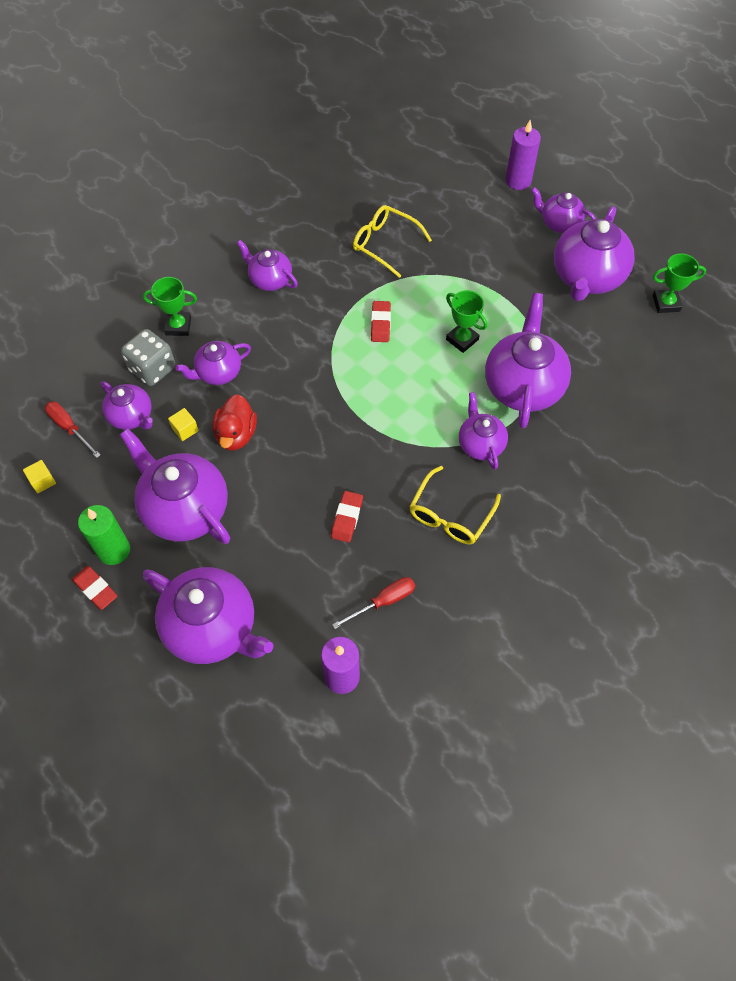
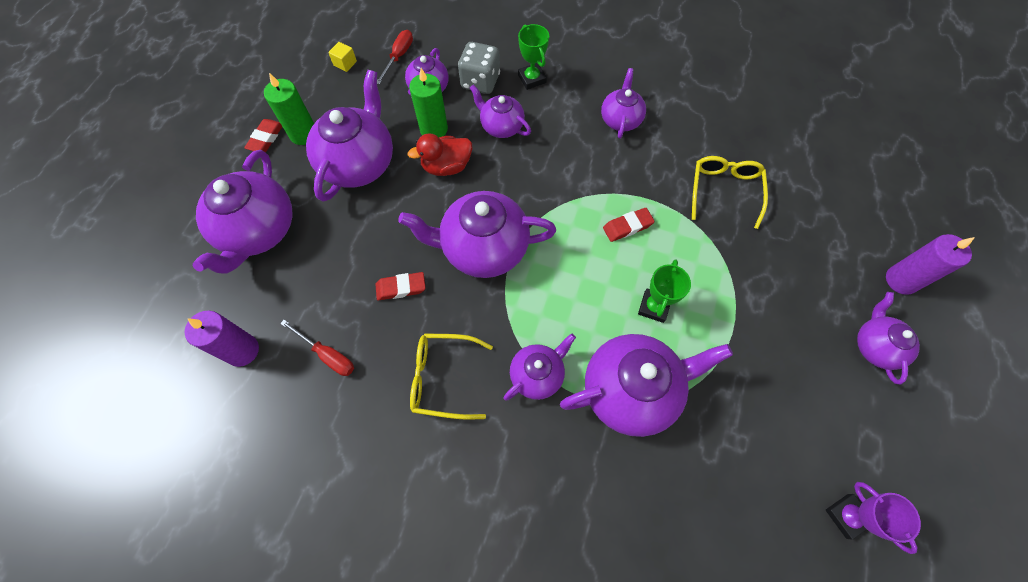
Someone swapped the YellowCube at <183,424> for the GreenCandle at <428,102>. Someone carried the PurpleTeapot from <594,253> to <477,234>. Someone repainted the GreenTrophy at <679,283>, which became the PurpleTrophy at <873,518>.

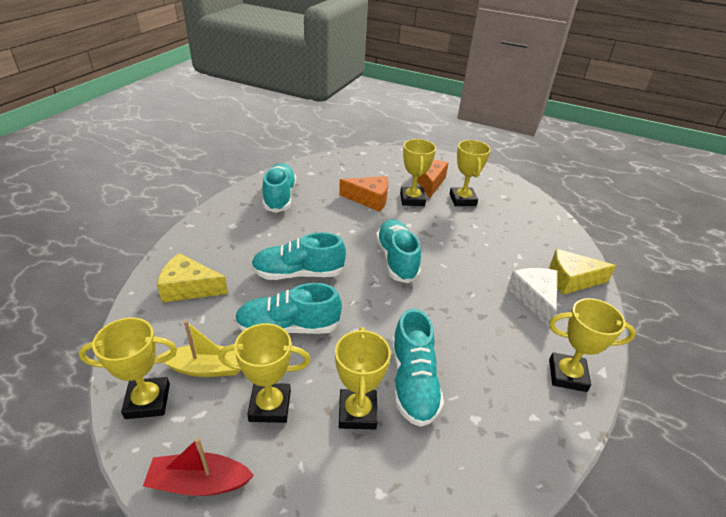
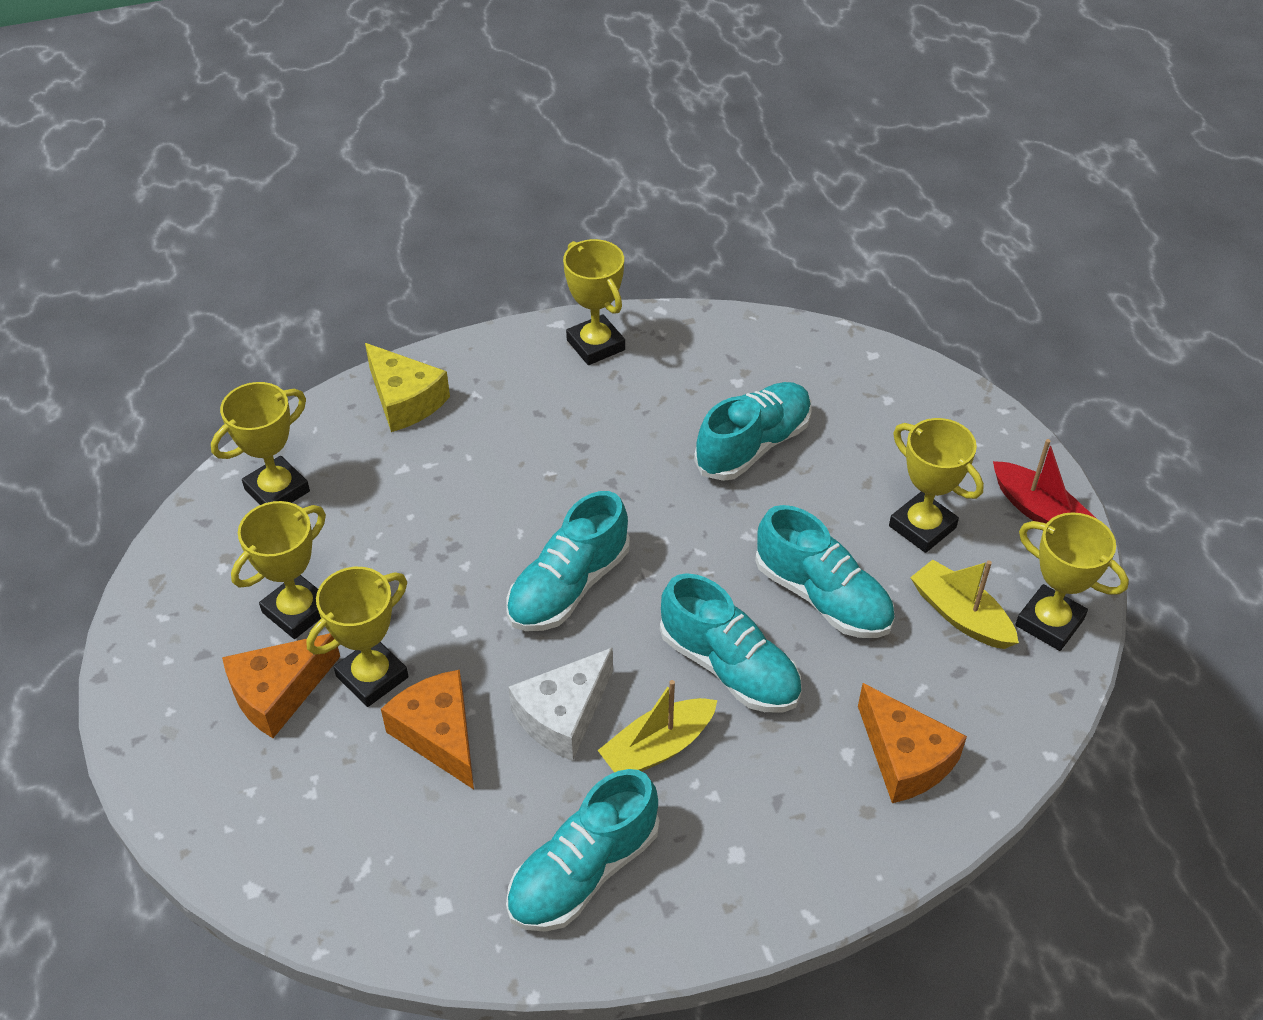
Someone repainted the YellowCheese at <192,277>, which became the OrangeCheese at <912,743>. Someone carried the YellowTrophy from <363,378> to <260,443>. Someone carried the WhiteCheese from <532,298> to <561,704>. Someone put down the YellowBoat at <658,726>.

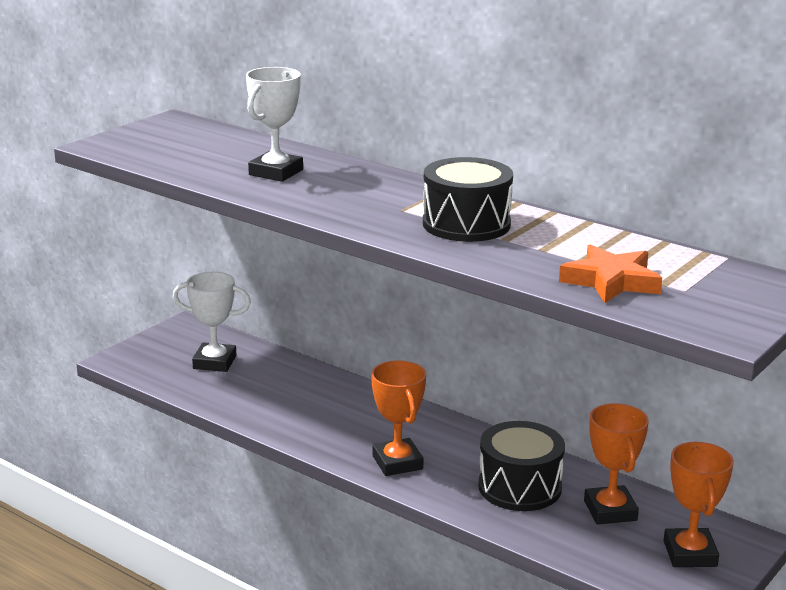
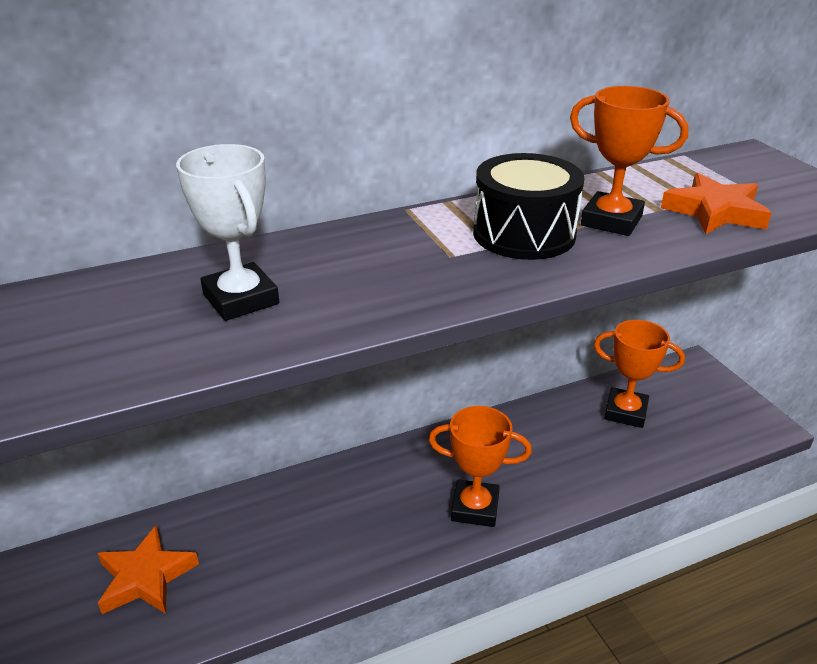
Someone swapped the WhiteTrophy at <212,322> for the OrangeStar at <148,570>. Someone took away the BlackDrum at <521,466>. Someone carried the OrangeTrophy from <699,504> to <629,161>.

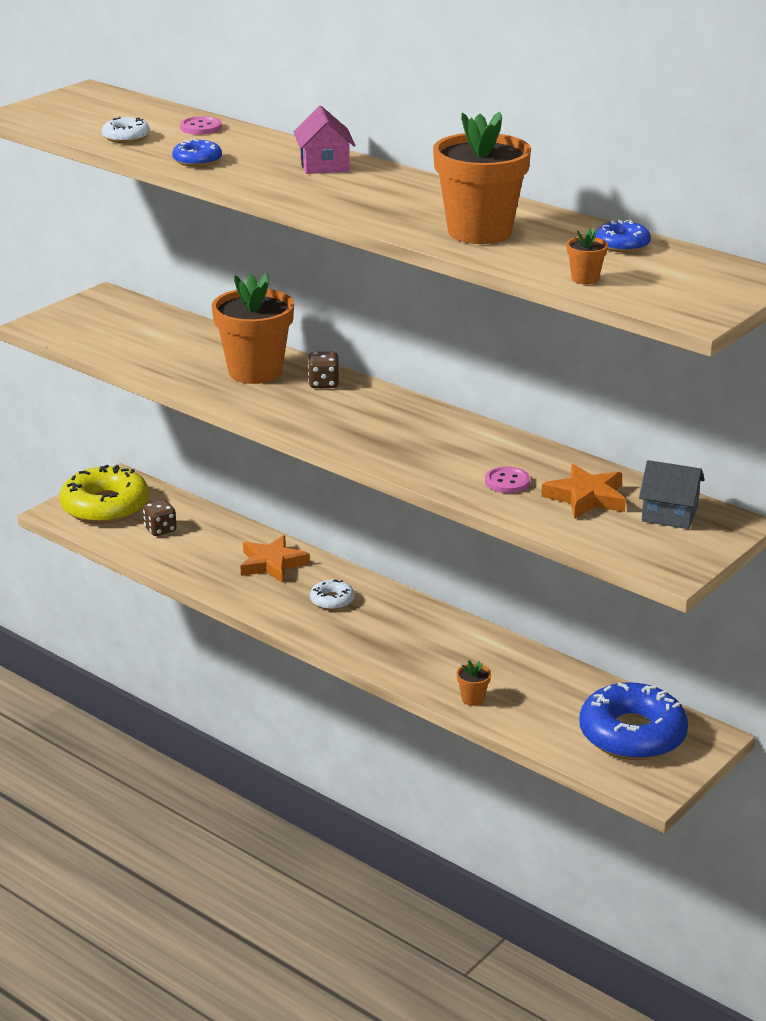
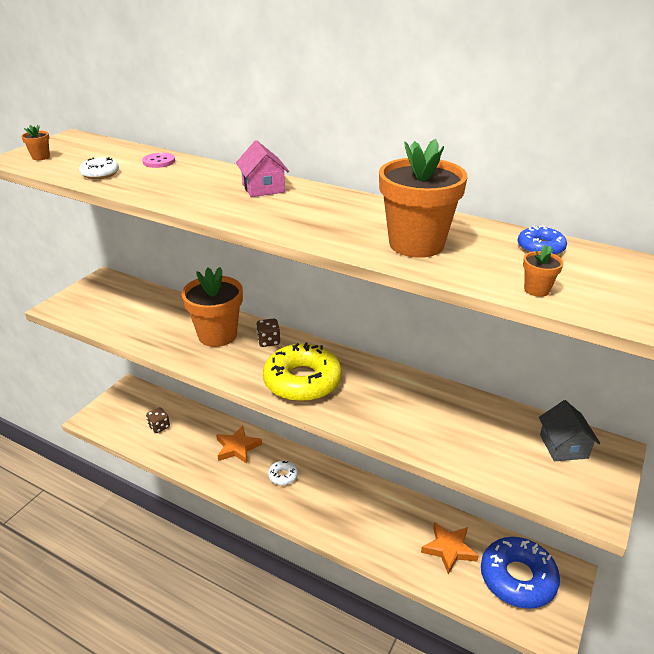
Someone carried the YellowDonut from <104,494> to <302,372>. Someone took away the BlueDonut at <197,153>. Someone carried the OrangeFlowerPot from <473,683> to <35,142>. Someone took away the PinkButton at <507,479>. Someone carried the OrangeStar from <583,491> to <450,548>. Someone rotated the GreyHouse at <672,494> by 75 degrees clockwise.

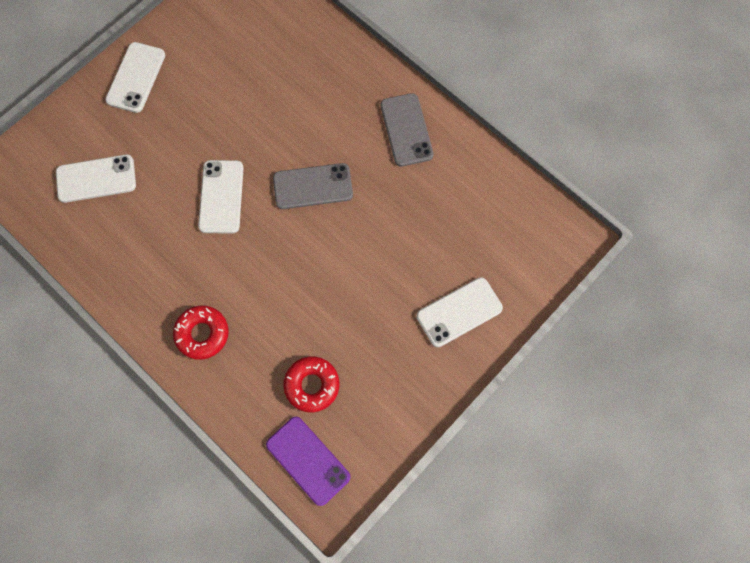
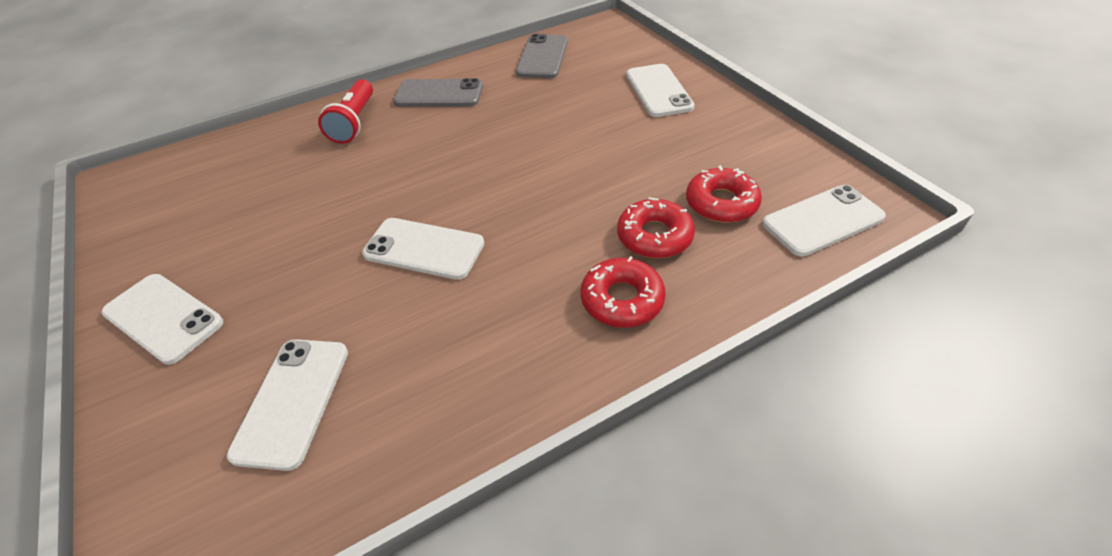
Someone repainted the PurplePhone at <308,461>, which became the WhitePhone at <824,220>. Someone carried the GreyPhone from <313,186> to <542,56>. Someone put down the RedFlashlight at <345,111>. Someone put down the RedDonut at <656,227>.

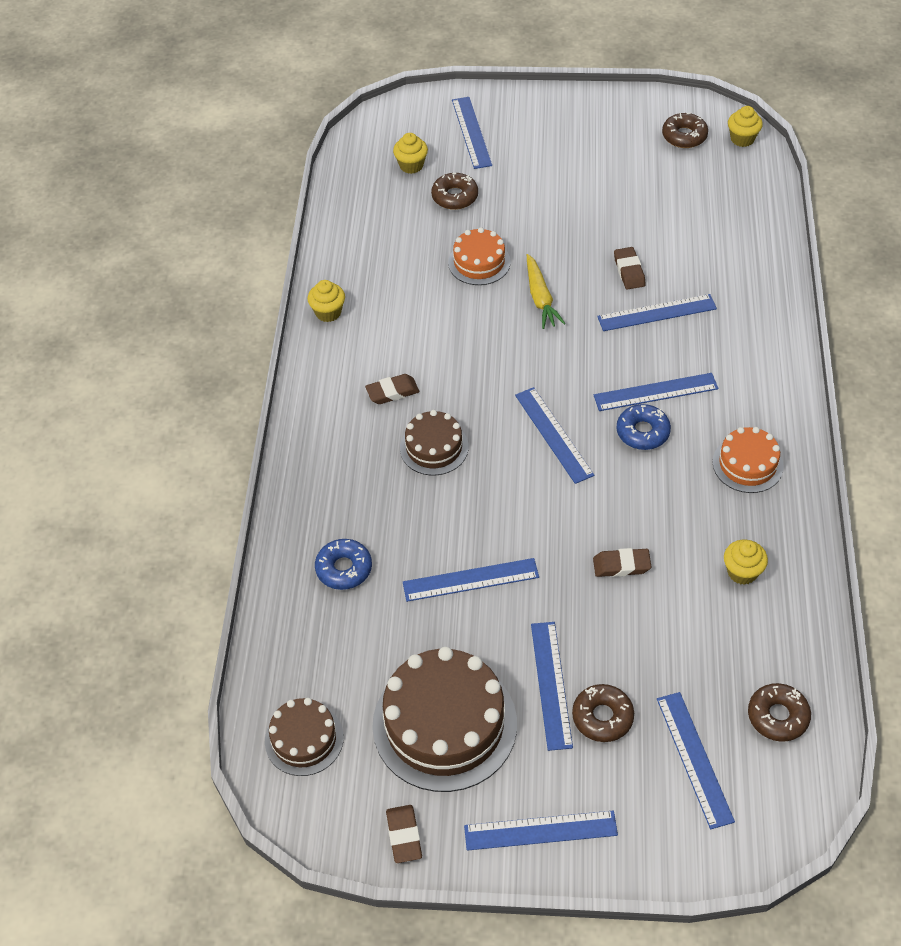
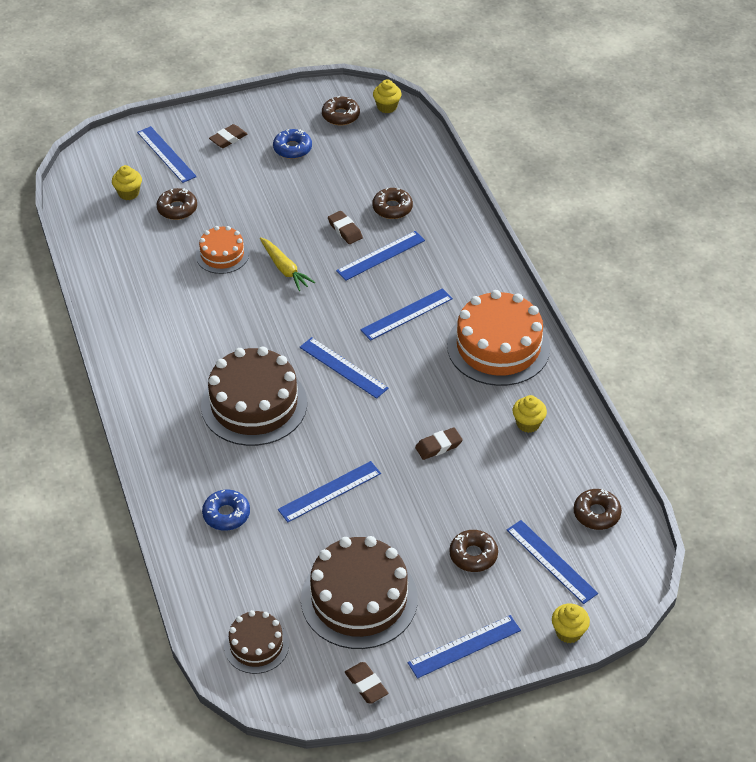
Someone carried the YellowCupcake from <326,301> to <571,623>. Someone carried the BrownEraser from <392,389> to <228,136>. Someone scaled the BrownCake at <434,443> by 1.84. Someone took away the BlueRuler at <552,686>. Someone carried the BlueDonut from <644,427> to <292,144>. Someone scaled the OrangeCake at <748,460> by 1.84. Someone put down the BrownDonut at <392,203>.

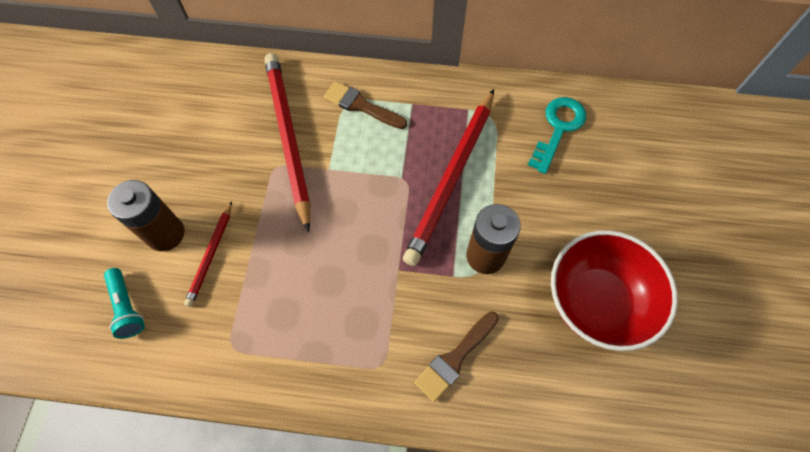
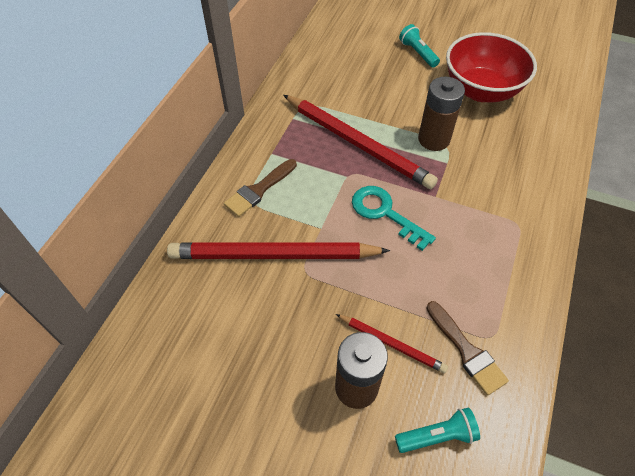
Someone carried the BrownBrush from <456,357> to <467,348>. Someone carried the TurquoiseKey from <557,135> to <394,218>. Someone put down the TurquoiseFlashlight at <419,45>.

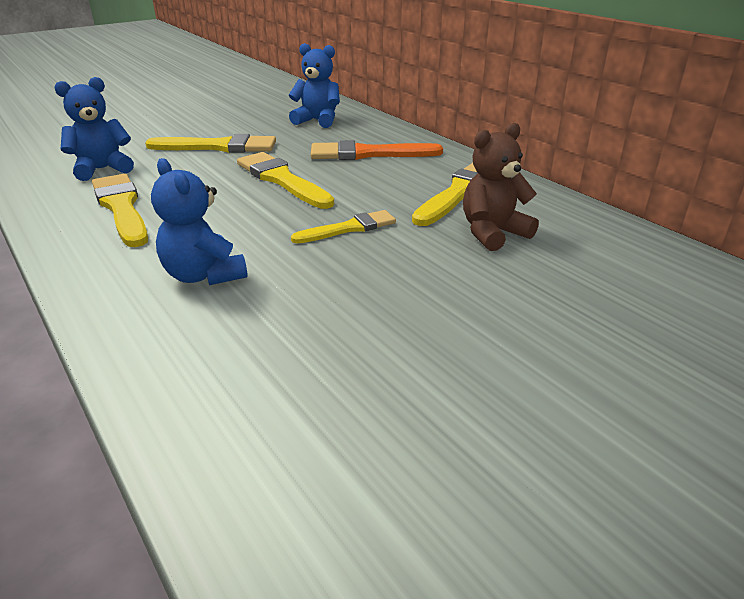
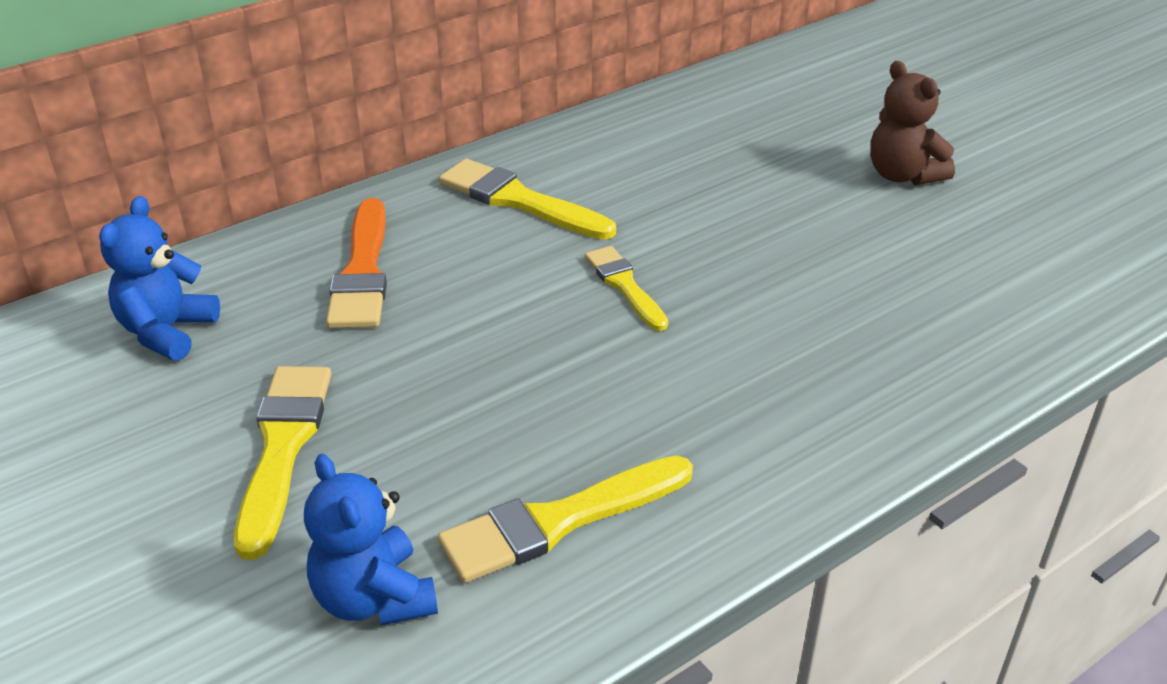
Someone took away the BlueTeddyBear at <199,221>. Someone took away the YellowBrush at <285,180>. Someone carried the BrownTeddyBear from <501,187> to <912,123>.

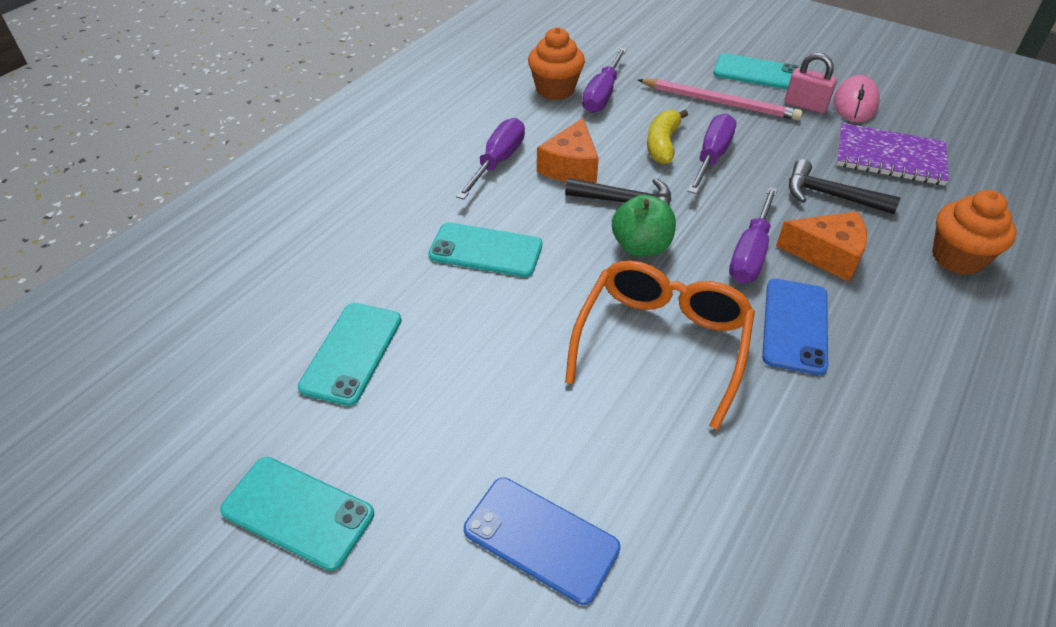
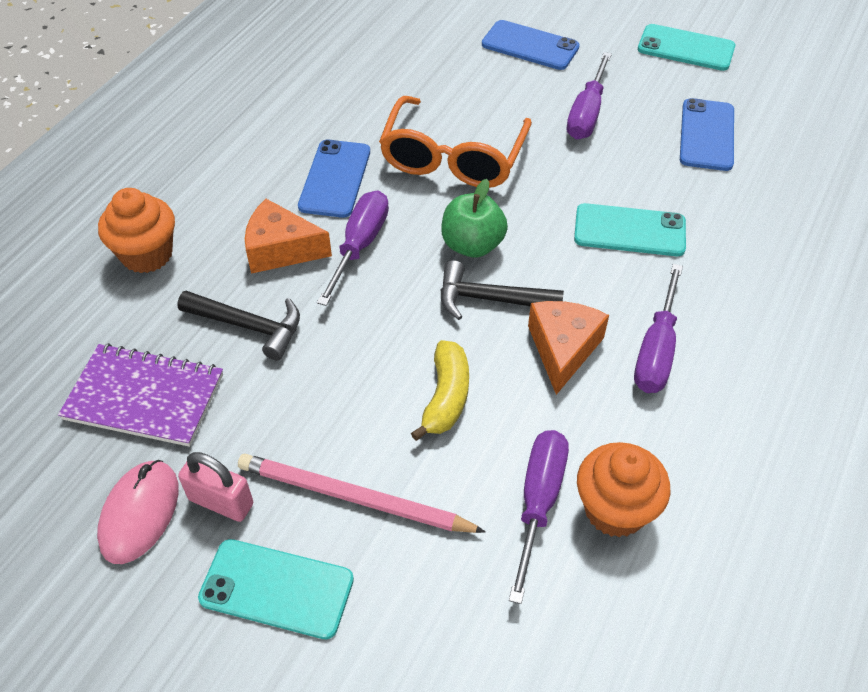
Someone repainted the TurquoisePhone at <350,354>, which became the BluePhone at <707,134>. Someone carried the PurpleScrewdriver from <712,154> to <589,96>.

